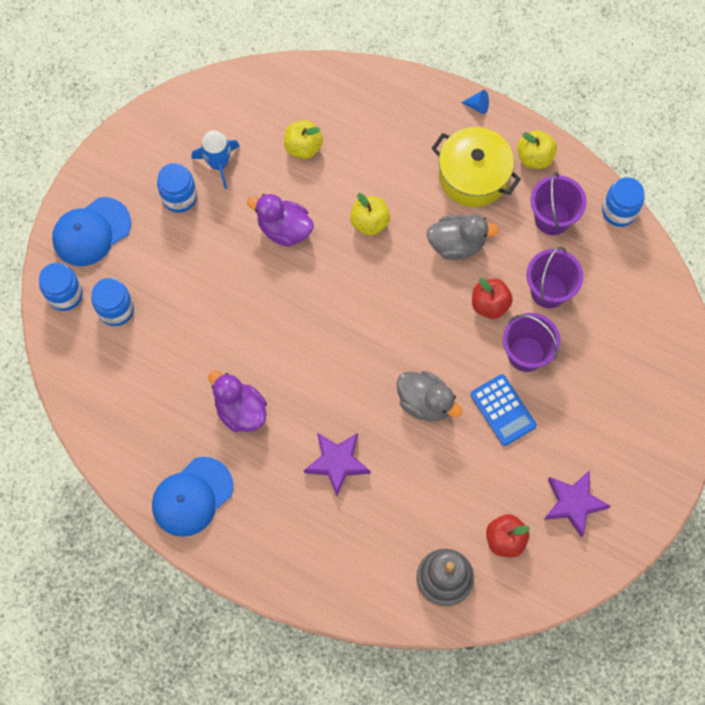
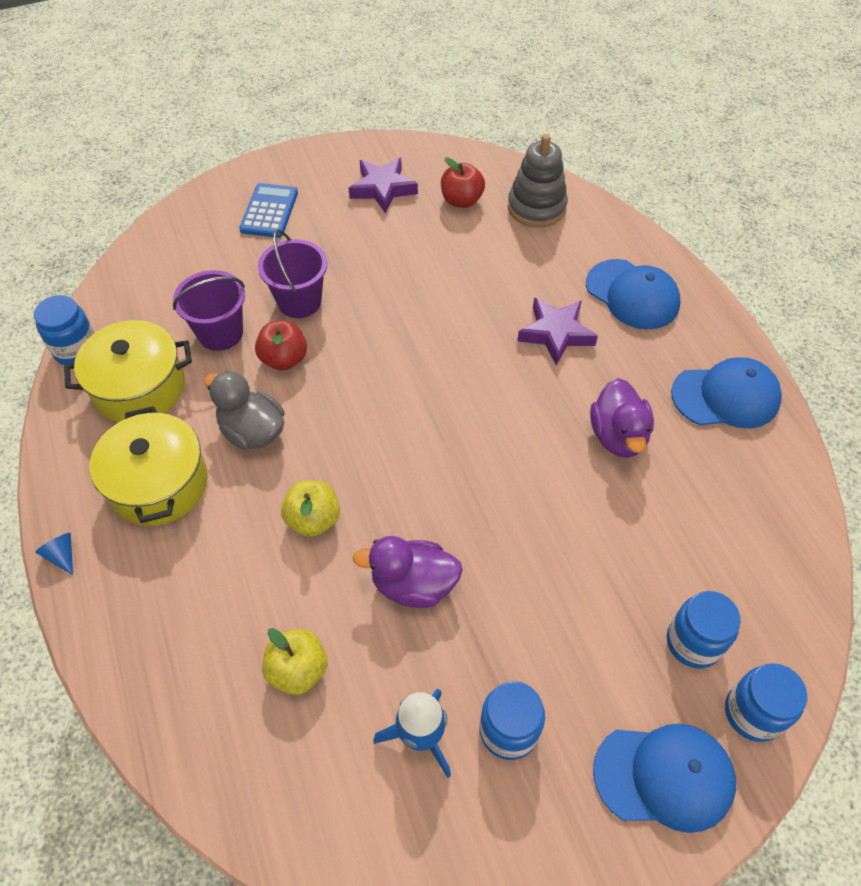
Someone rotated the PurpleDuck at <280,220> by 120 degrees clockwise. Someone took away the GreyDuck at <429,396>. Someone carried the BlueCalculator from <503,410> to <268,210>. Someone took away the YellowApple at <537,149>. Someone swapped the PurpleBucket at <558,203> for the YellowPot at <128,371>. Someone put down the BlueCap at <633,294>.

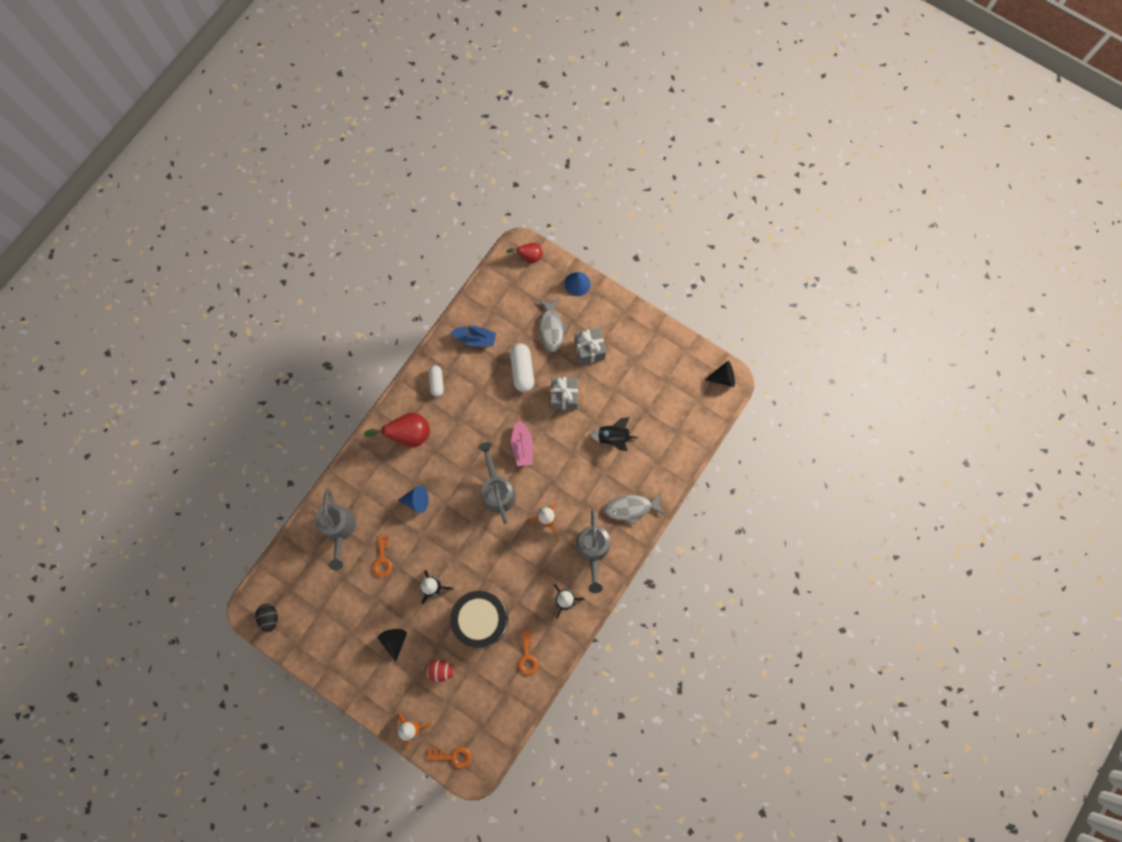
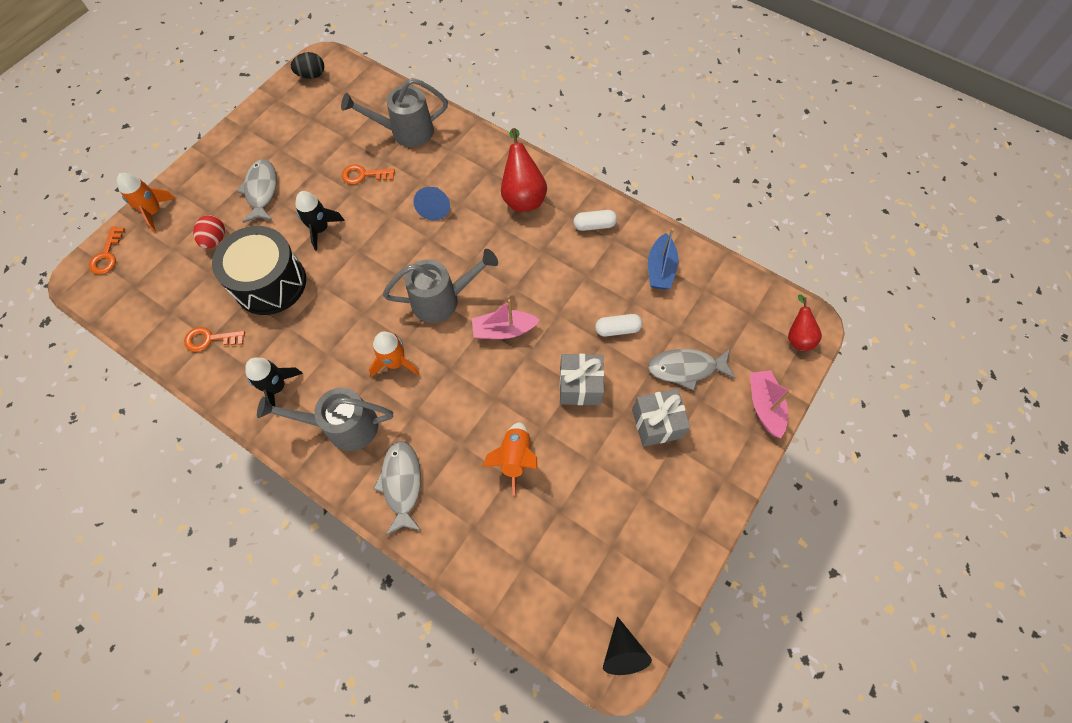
Someone swapped the BlackCone at <392,645> for the GreyFish at <257,191>. Someone scaled the WhiteCapsule at <522,367> by 0.64. Someone swapped the BlueCone at <578,284> for the PinkBoat at <771,404>. Someone repainted the BlackRocket at <614,434>, which became the OrangeRocket at <509,459>.

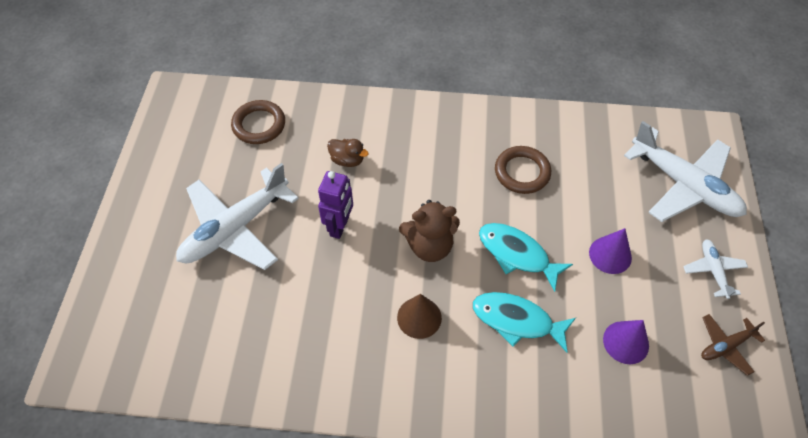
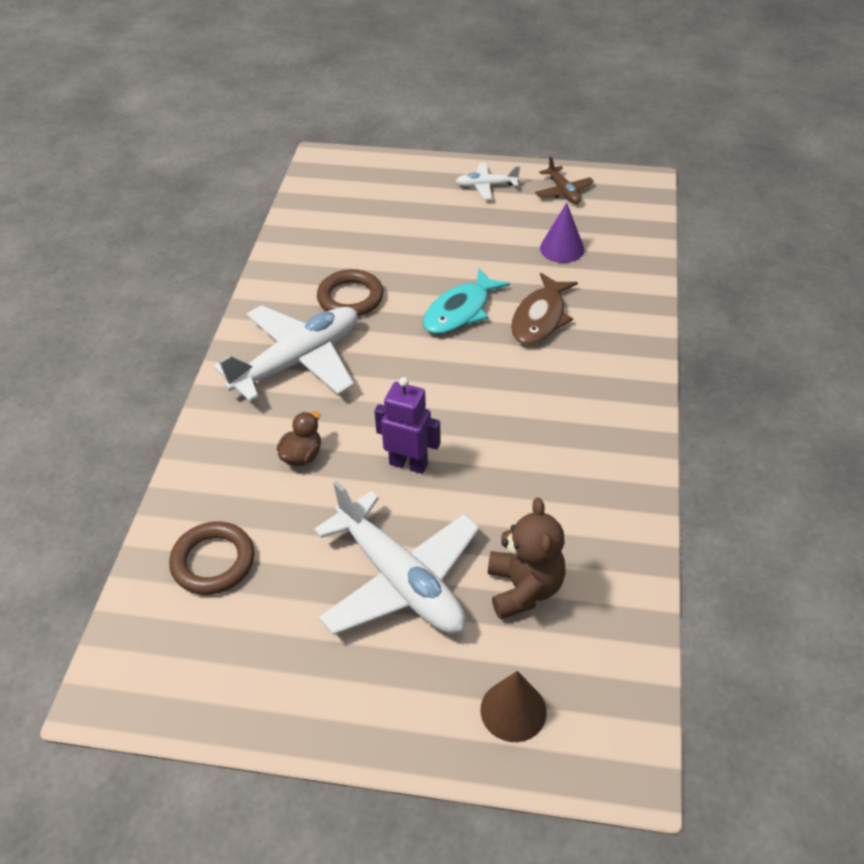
Someone carried the BrownCone from <419,316> to <514,706>. Someone carried the BrownTeddyBear from <429,231> to <527,558>. Someone repainted the TurquoiseFish at <524,322>, which became the BrownFish at <544,309>. Someone took away the PurpleCone at <610,251>. Someone carried the WhitePlane from <685,171> to <286,353>.

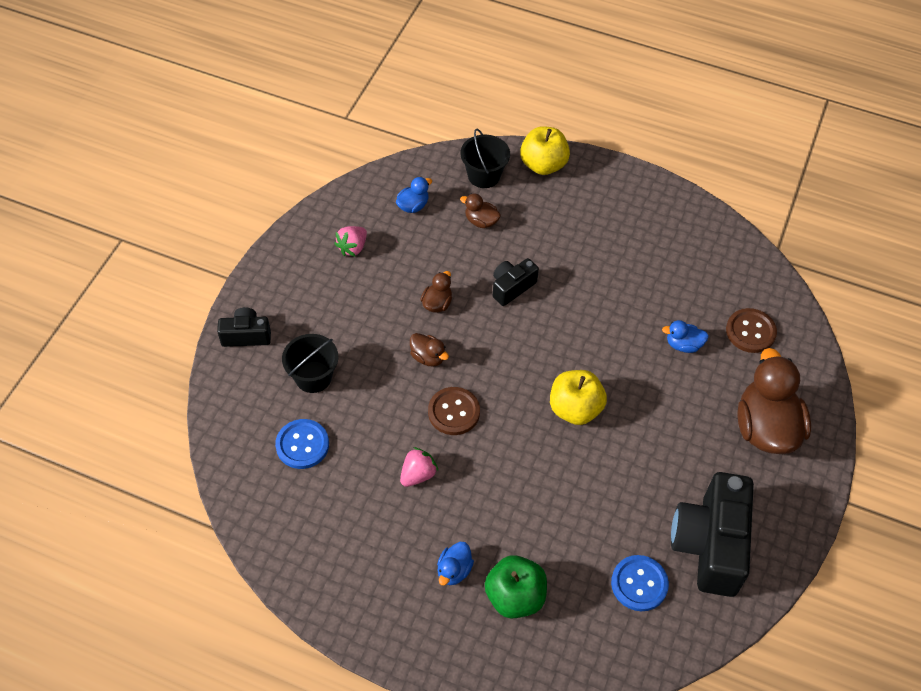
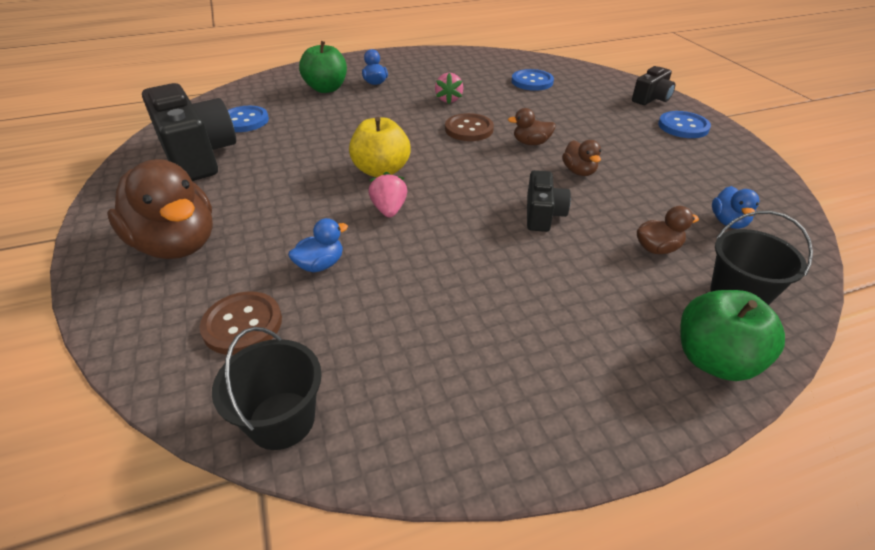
Someone carried the BlackBucket from <310,363> to <267,388>. Someone carried the PinkStrawberry from <350,241> to <387,194>. Someone repainted the YellowApple at <545,150>, which became the GreenApple at <732,335>. Someone put down the BlueButton at <684,124>.

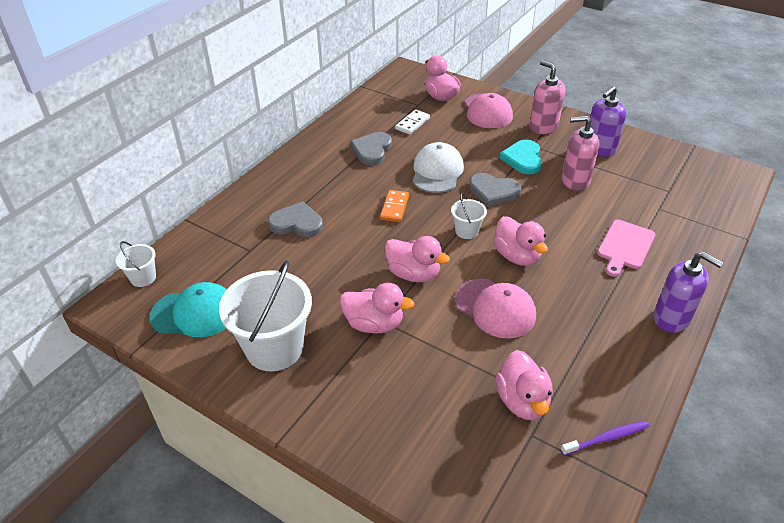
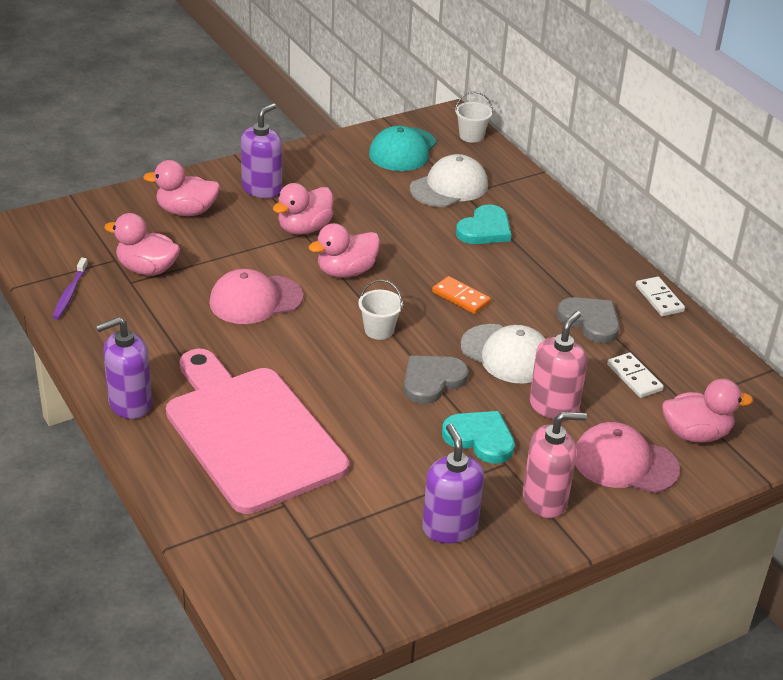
Someone took away the WhiteBucket at <265,315>. Someone repainted the GreyHeart at <295,219>, which became the TurquoiseHeart at <483,224>. Someone carried the PinkDuck from <520,241> to <181,188>. Someone carried the PinkSoapDispenser from <581,153> to <558,365>. Someone scaled the PinkCuttingBoard at <627,248> by 2.14. Someone put down the PurpleSoapDispenser at <261,150>. Someone put down the WhiteCap at <449,180>. Someone put down the WhiteDomino at <660,296>.

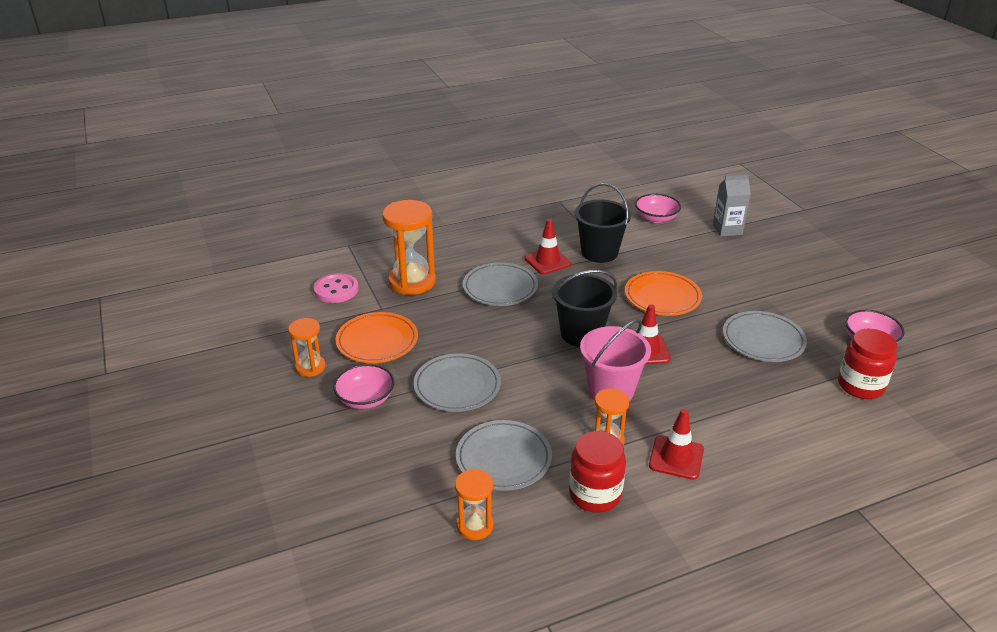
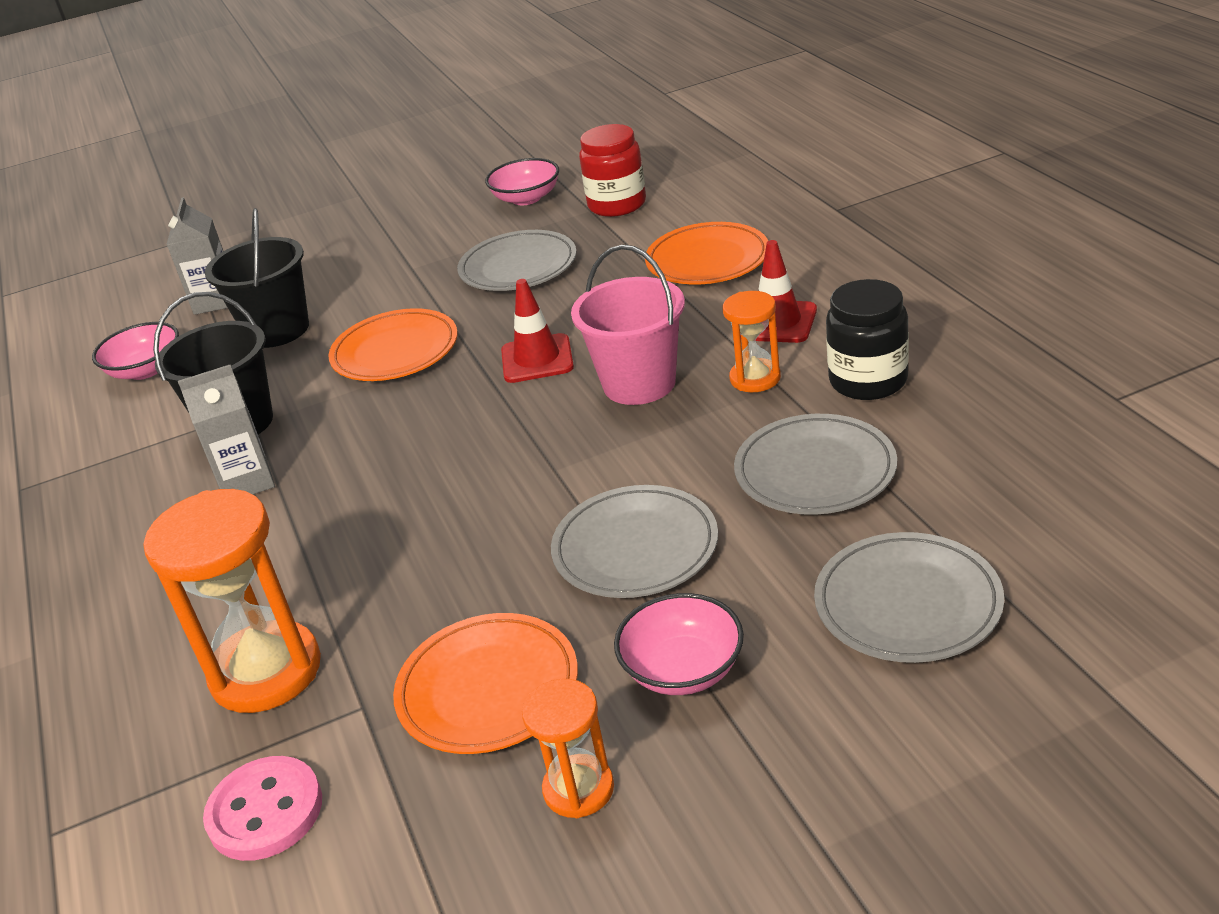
Someone took away the OrangeHourglass at <474,504>. Someone carried the GreyPlate from <500,284> to <909,597>. Someone swapped the RedTrafficCone at <548,246> for the GreyCarton at <226,429>. Someone carried the BlackBucket from <584,308> to <257,278>. Someone repainted the RedJar at <597,472>, which became the BlackJar at <867,339>. Someone put down the OrangePlate at <706,253>.

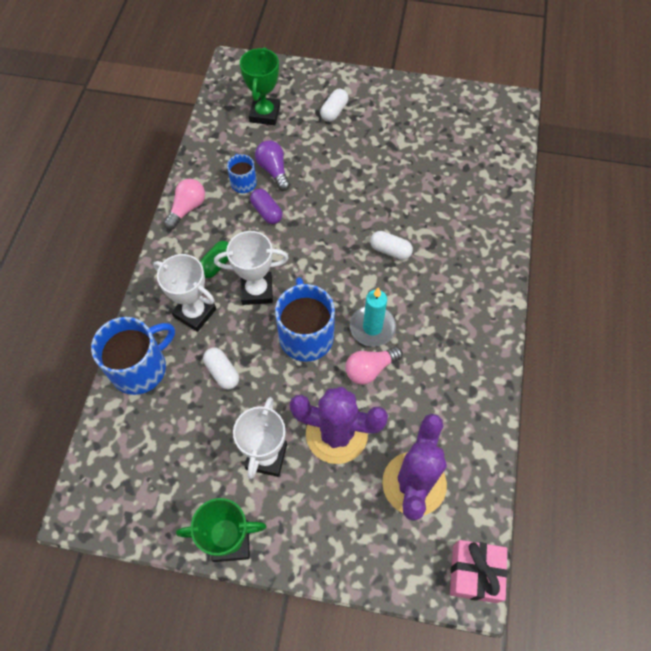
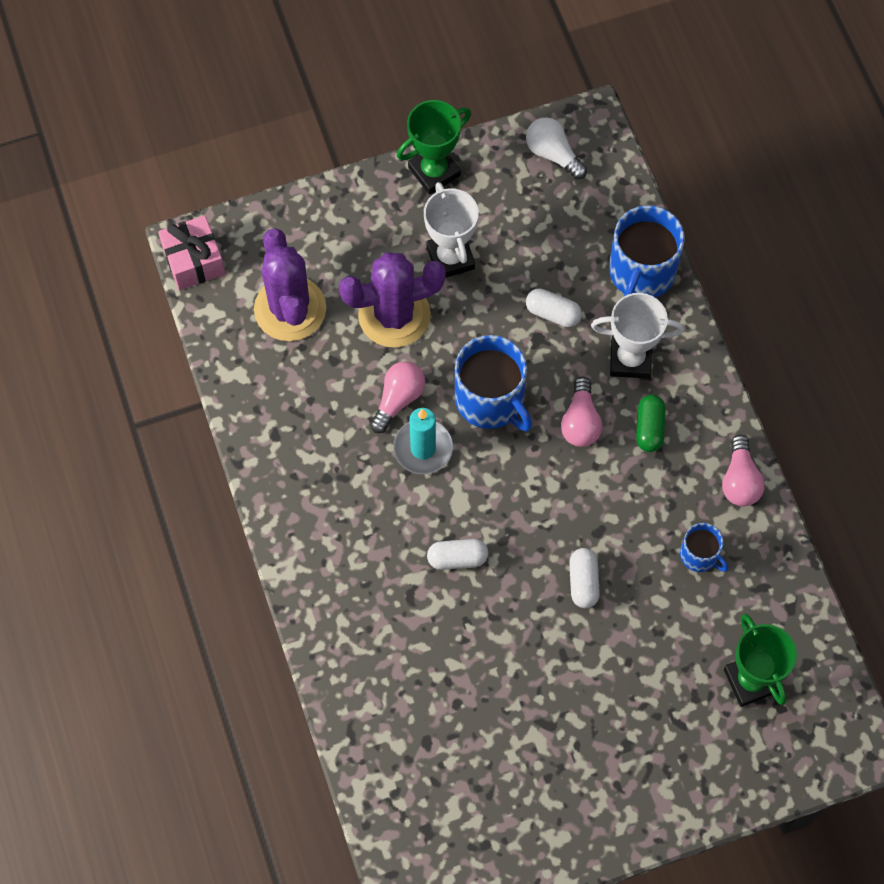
Someone swapped the WhiteTrophy at <251,268> for the PinkLightBulb at <581,412>. Someone took away the PurpleCapsule at <266,206>. Someone took away the PurpleLightBulb at <272,165>. Someone carried the WhiteCapsule from <334,105> to <584,578>. Someone put down the WhiteLightBulb at <556,148>.

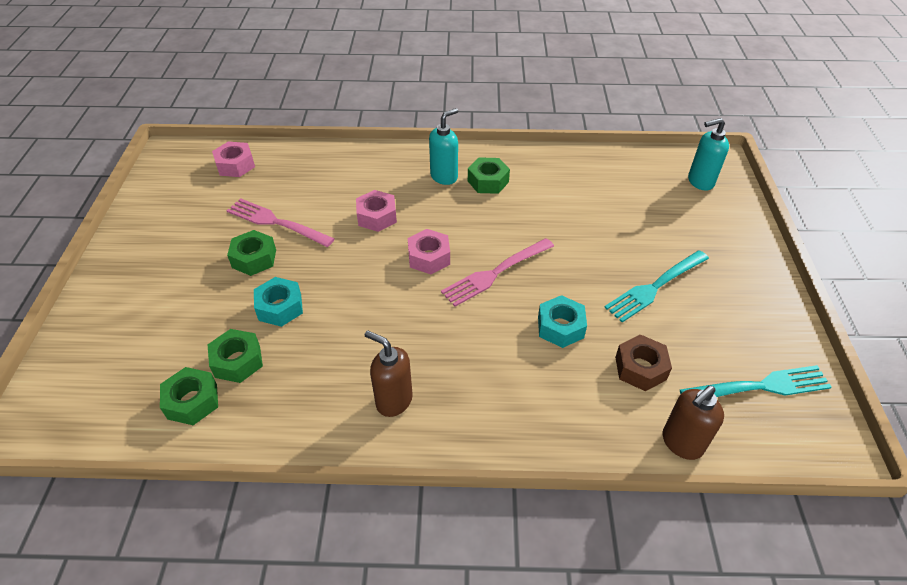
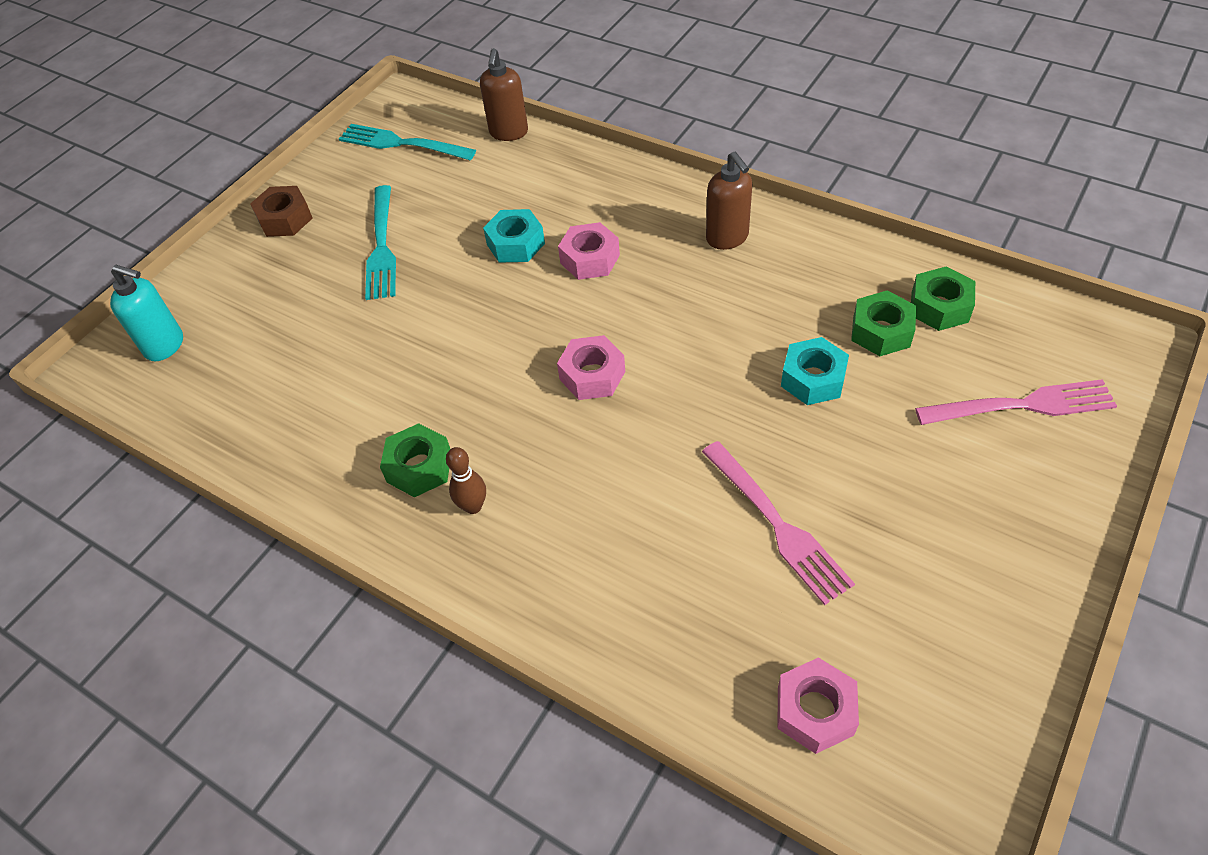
Someone took away the GreenNut at <251,253>. Someone carried the PinkNut from <376,211> to <589,251>. Someone swapped the TurquoiseSoapDispenser at <443,146> for the BrownBowlingPin at <466,480>. Someone carried the PinkFork from <497,272> to <1016,402>. Someone rotated the TurquoiseFork at <656,286> by 90 degrees clockwise. Someone carried the BrownNut from <643,362> to <281,211>. Someone rotated the BrownSoapDispenser at <693,423> by 105 degrees clockwise.

